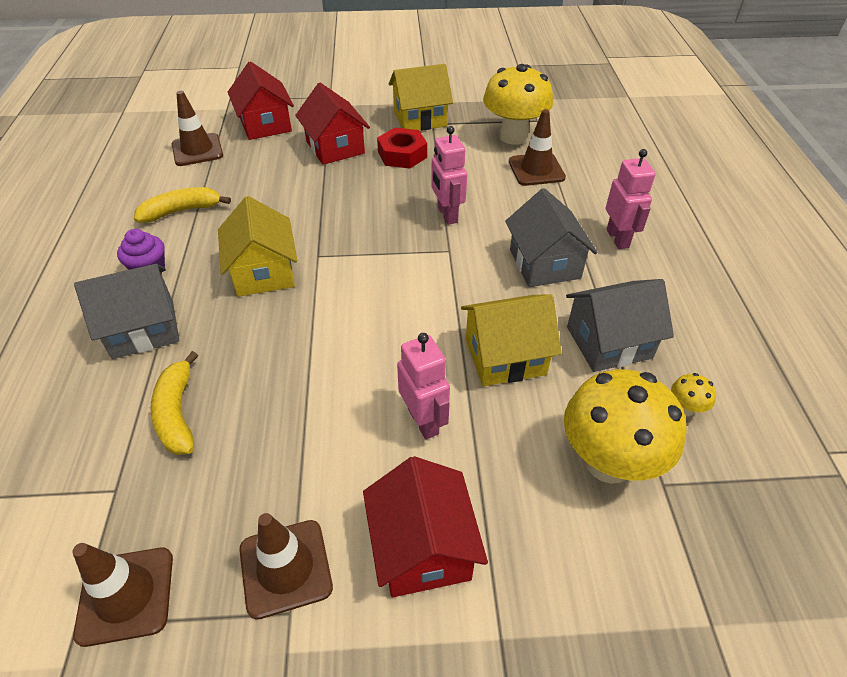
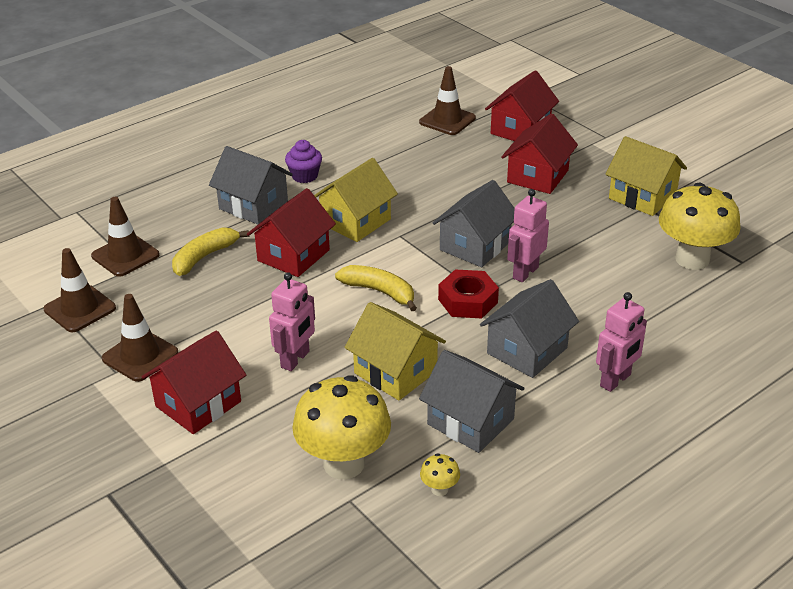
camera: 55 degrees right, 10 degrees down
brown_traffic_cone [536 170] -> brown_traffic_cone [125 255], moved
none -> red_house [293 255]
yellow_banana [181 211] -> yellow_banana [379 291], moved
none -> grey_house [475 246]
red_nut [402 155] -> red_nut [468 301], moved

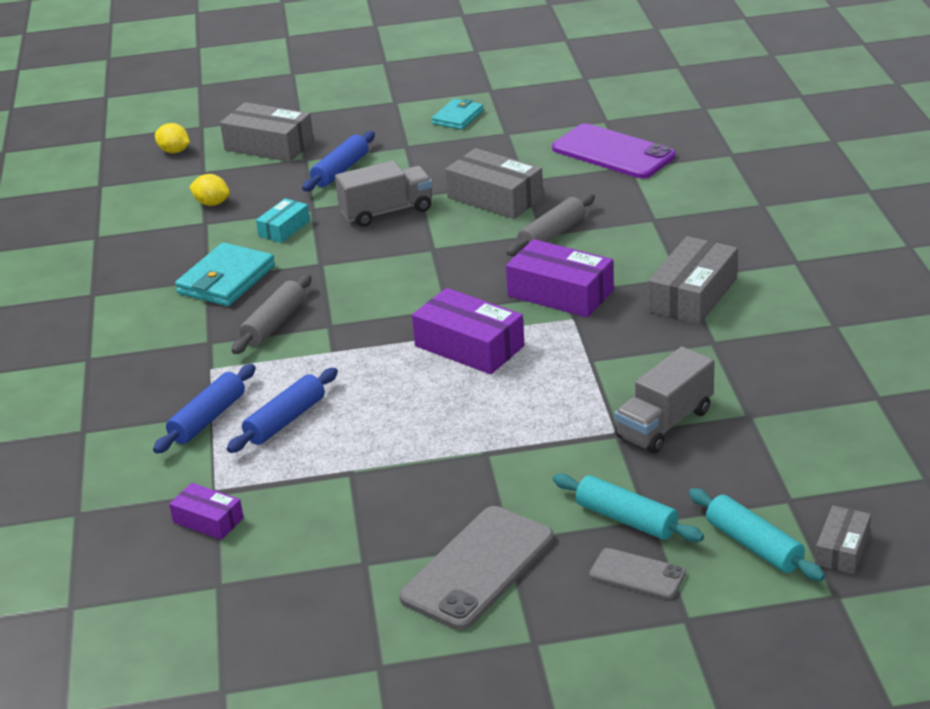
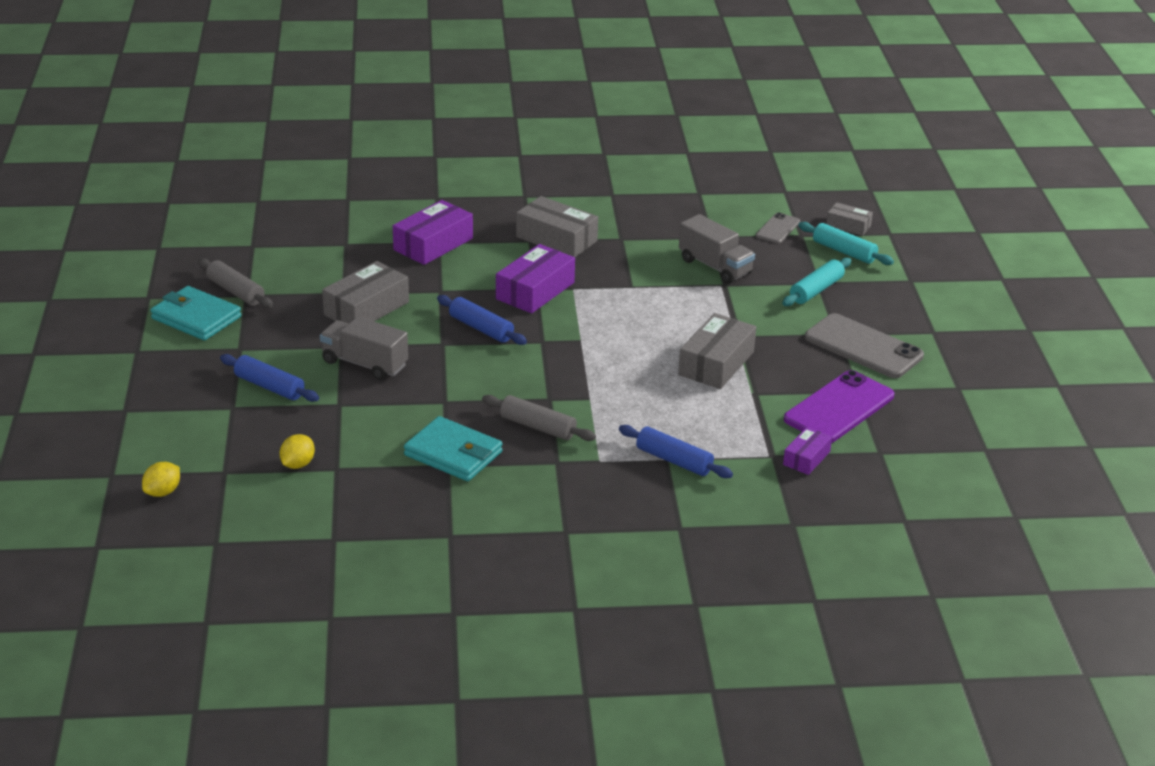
camera: 90 degrees left, 0 degrees up
turquoise_wallet [458 117] -> turquoise_wallet [196 318], x1.59
grey_rolling_pin [551 235] -> grey_rolling_pin [235 292], moved
grey_truck [387 211] -> grey_truck [364 364], 45 degrees counterclockwise
purple_box [469 346] -> purple_box [433 244], moved
blue_rolling_pin [285 420] -> blue_rolling_pin [481 328], moved
grey_box [269 145] -> grey_box [716 363], moved
grey_phone [637 574] -> grey_phone [778 229], moved
purple_phone [613 152] -> purple_phone [839 408], moved
turquoise_rolling_pin [753 545] -> turquoise_rolling_pin [844 252], 75 degrees clockwise
turquoise_box [284 228] -> none

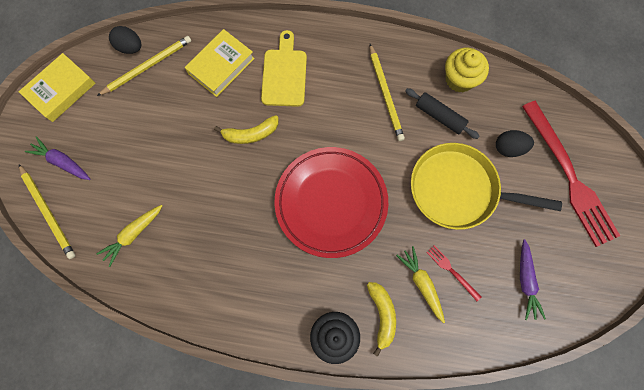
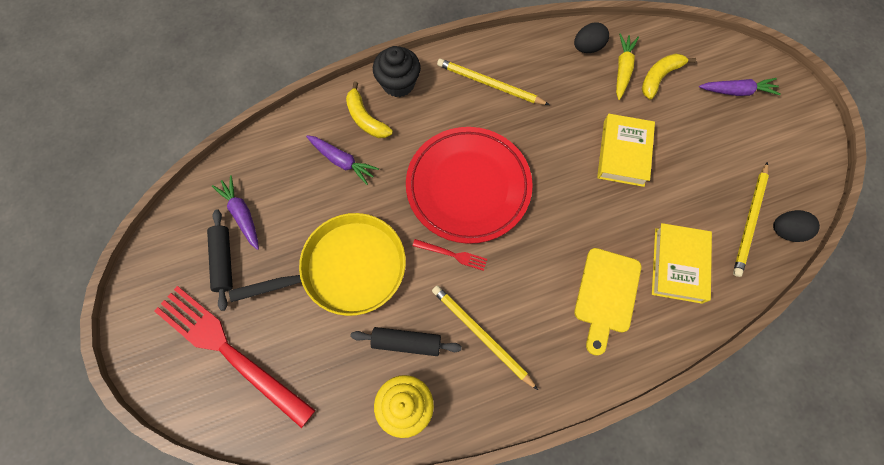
camera: 150 degrees right, 5 degrees down
none -> black_rolling_pin [223 261]
yellow_carrot [421 283] -> purple_carrot [342 161]
red_fork [452 271] -> red_fork [452 254], moved
yellow_pencil [48 212] -> yellow_pencil [489 84], moved
black_egg [508 148] -> black_egg [587 47], moved
yellow_cutting_board [284 74] -> yellow_cutting_board [606 295], 45 degrees clockwise
yellow_book [61 90] -> yellow_book [623 153], moved
yellow_banana [251 134] -> yellow_banana [659 77], moved

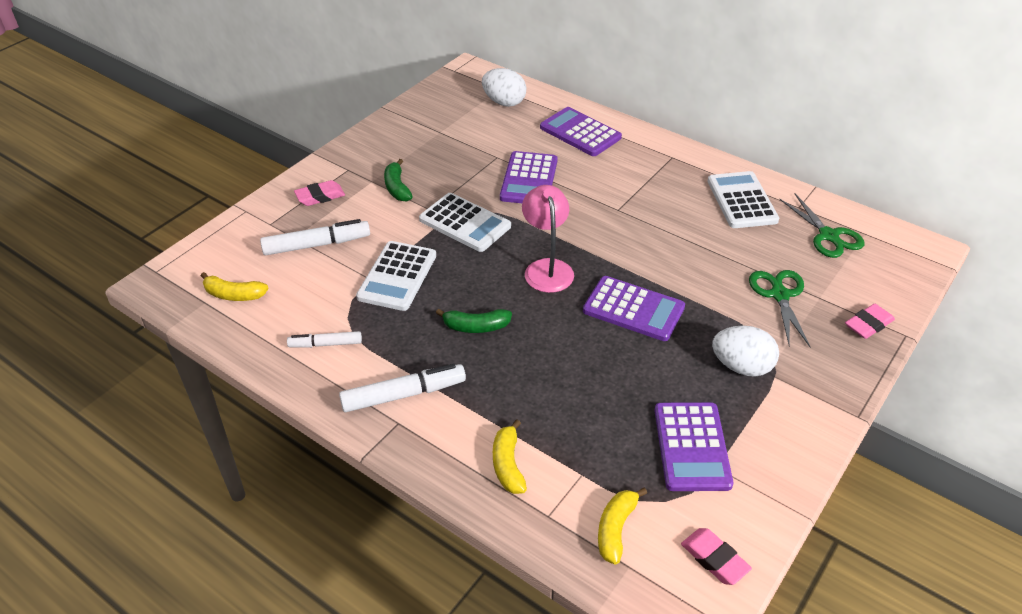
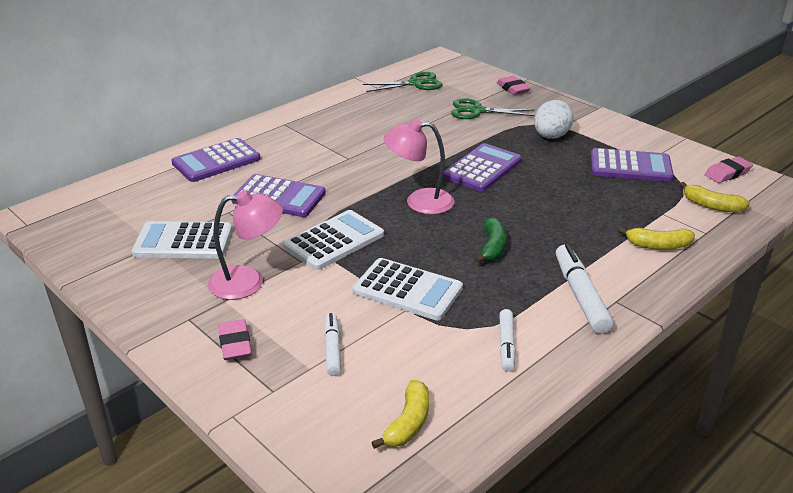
camera: 80 degrees left, 10 degrees down
white_calculator [742 201] -> white_calculator [183 241], moved
green_banana [397 187] -> pink_lamp [248 282]
white_marker [317 245] -> white_marker [332 348], x0.61
white_egg [504 102] -> none

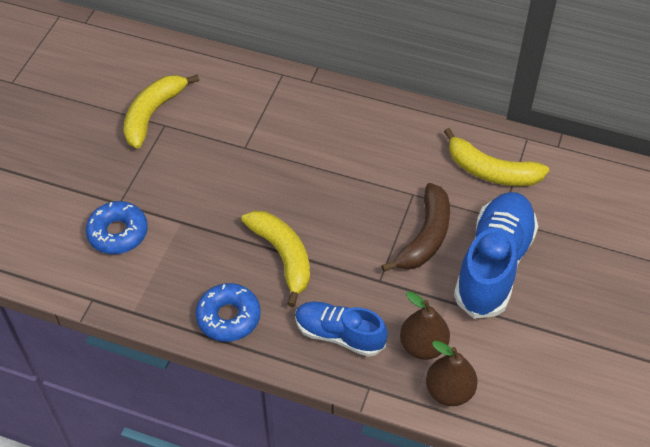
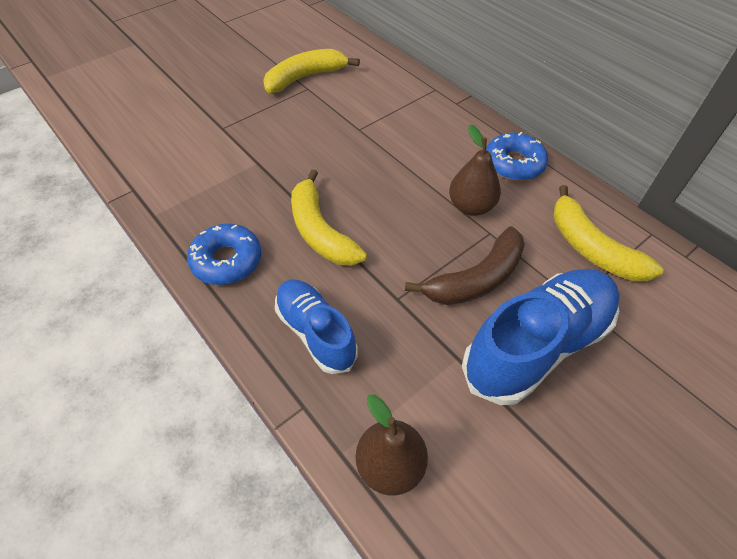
camera: 30 degrees right, 0 degrees up
yellow_banana [283 256] -> yellow_banana [320 231], 150 degrees clockwise
brown_pear [423 346] -> brown_pear [471 206], moved
blue_donut [118 233] -> blue_donut [513 164], moved

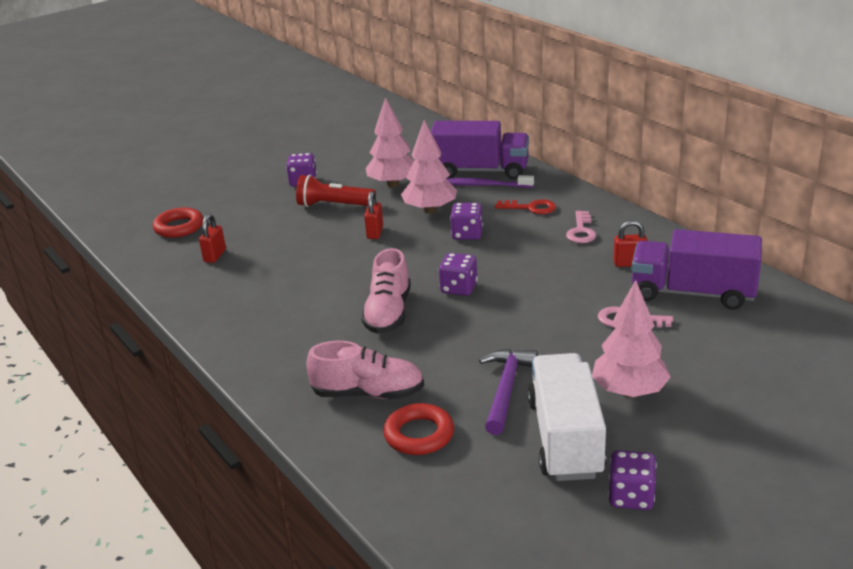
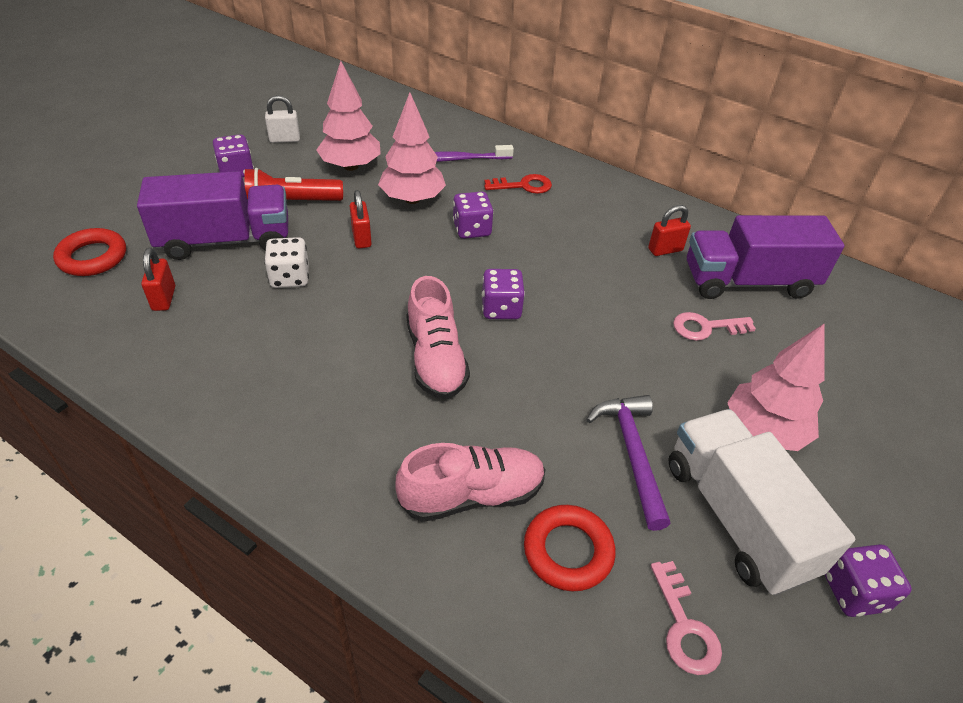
camera: 25 degrees left, 15 degrees up
purple_truck [480 171] -> purple_truck [225 240], moved
none -> white_dice [290 277]
none -> white_padlock [285 139]
pink_key [581 231] -> pink_key [684 627], moved

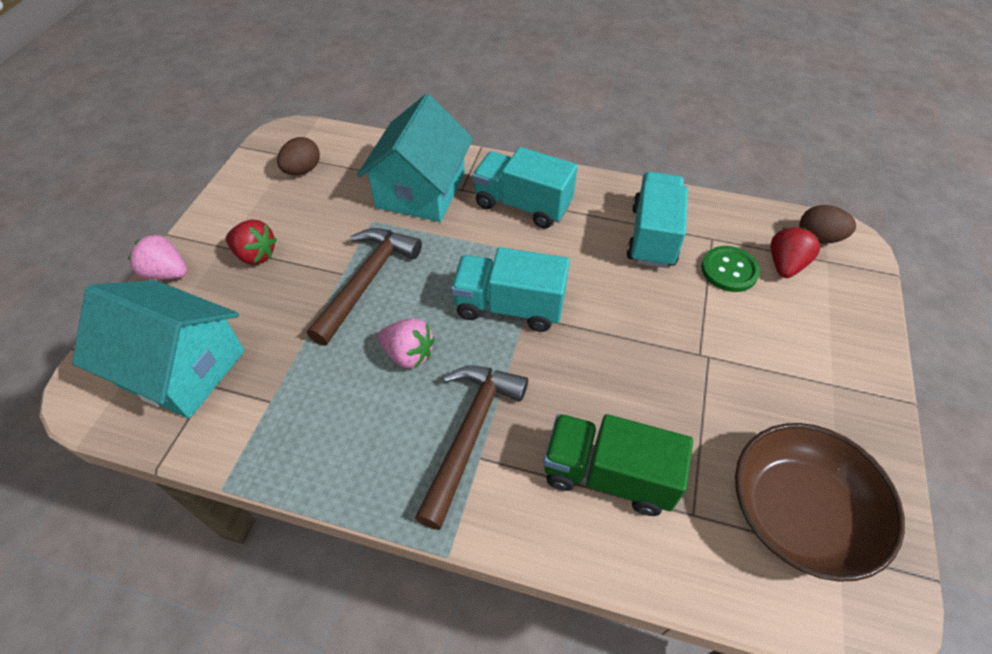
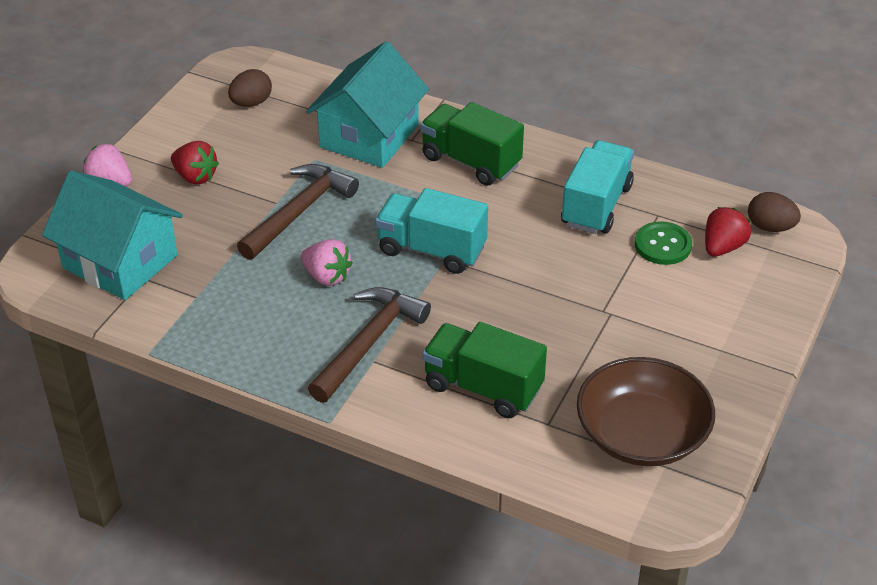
camera: 10 degrees right, 10 degrees down
turquoise_truck [522 205] -> green_truck [470 161]

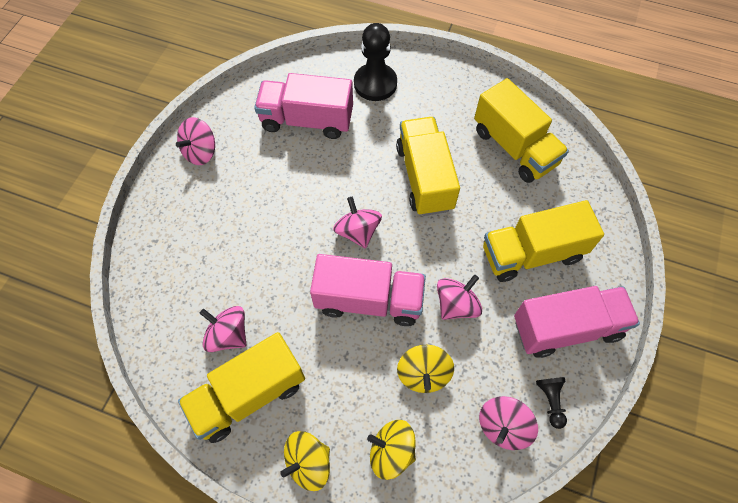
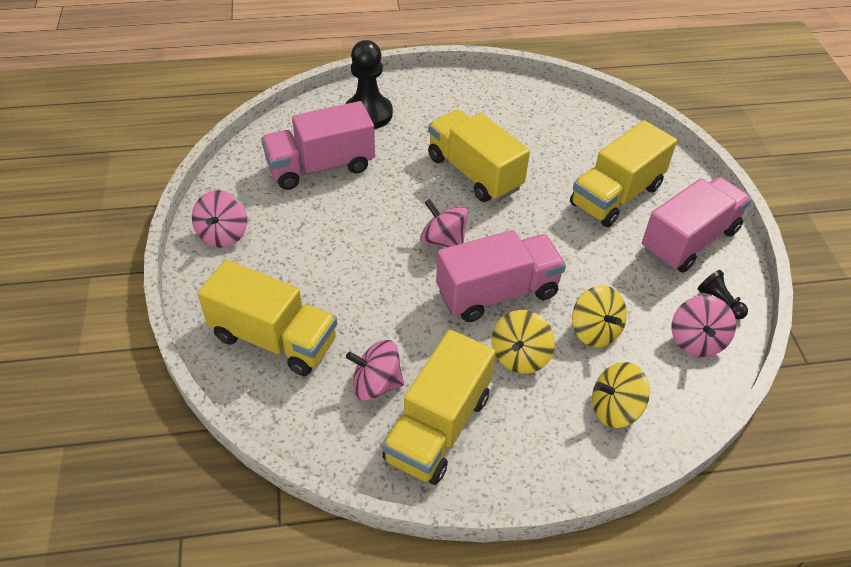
camera: 30 degrees left, 15 degrees down
yellow_truck [514 147] -> yellow_truck [274 338], moved
yellow_spinning_top [308 463] -> yellow_spinning_top [520 356], moved
pink_spinning_top [456 305] -> none

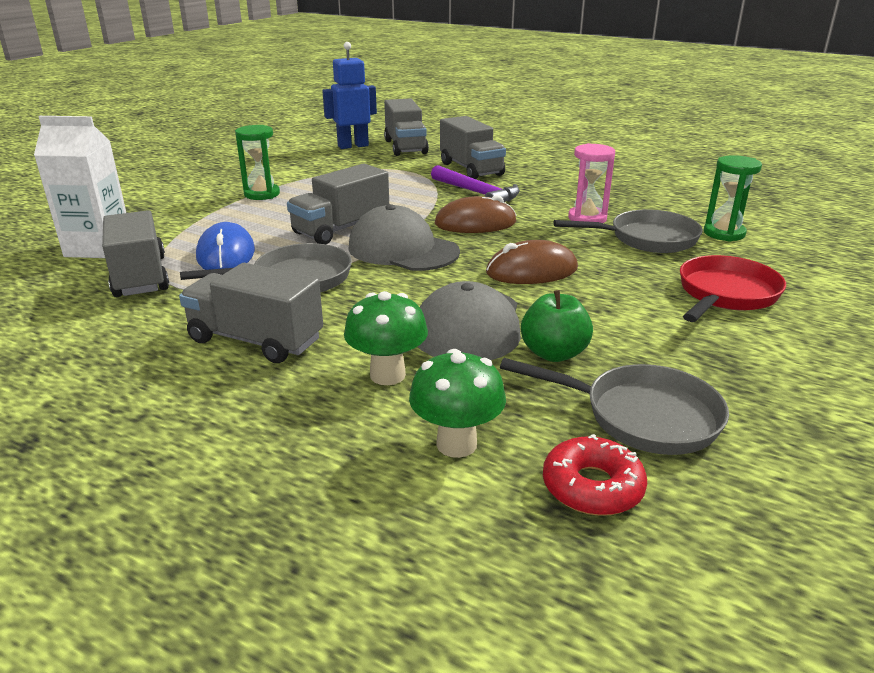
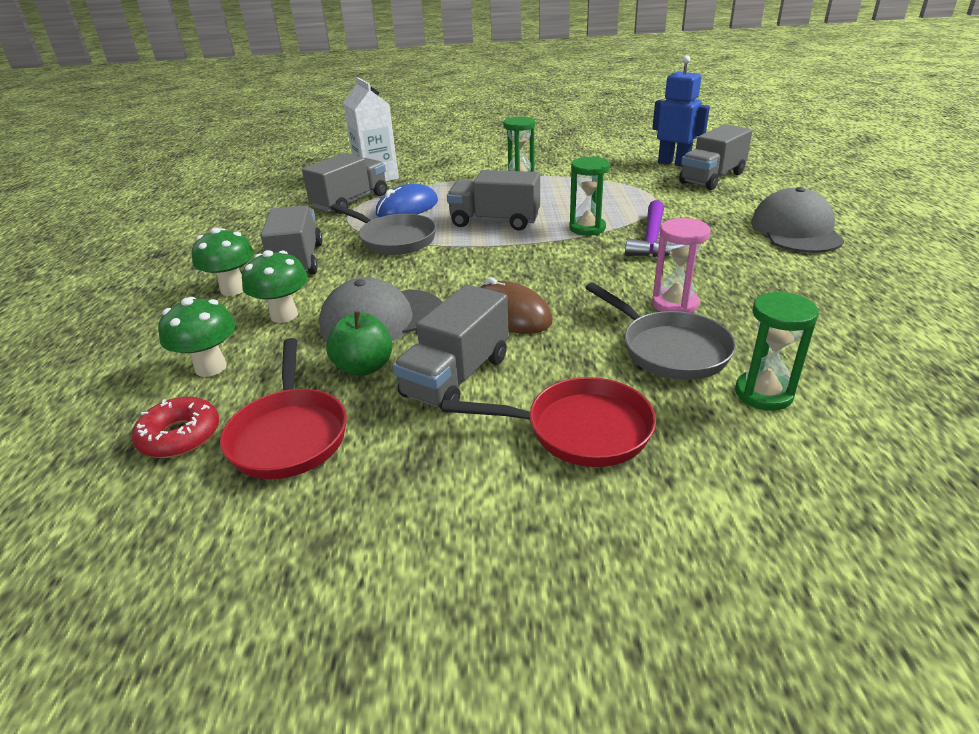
camera: 60 degrees right, 5 degrees up
none -> green_mushroom [233 289]
grey_pan [642 416] -> red_pan [289 435]
grey_truck [471 169] -> grey_truck [456 376], moved
none -> green_hourglass [587 228]
grey_cap [403 249] -> grey_cap [796 230], moved
brown_mouse [475 223] -> none

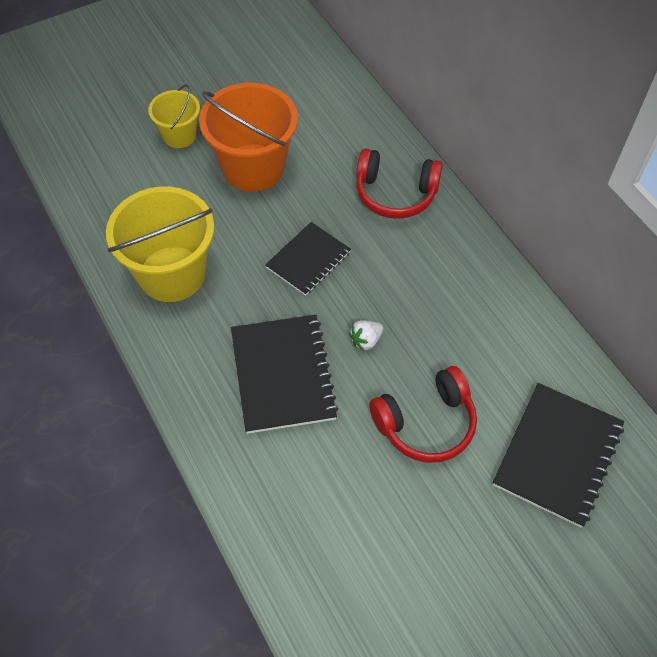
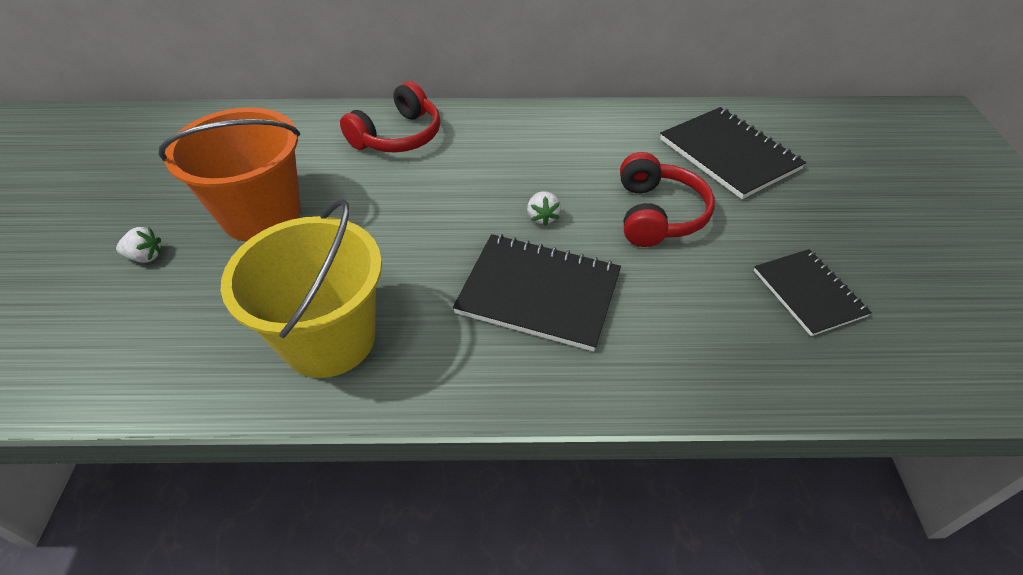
camera: 60 degrees left, 10 degrees down
yellow_bucket [179 135] -> white_strawberry [145 257]
black_notebook [308 260] -> black_notebook [808 293], moved

